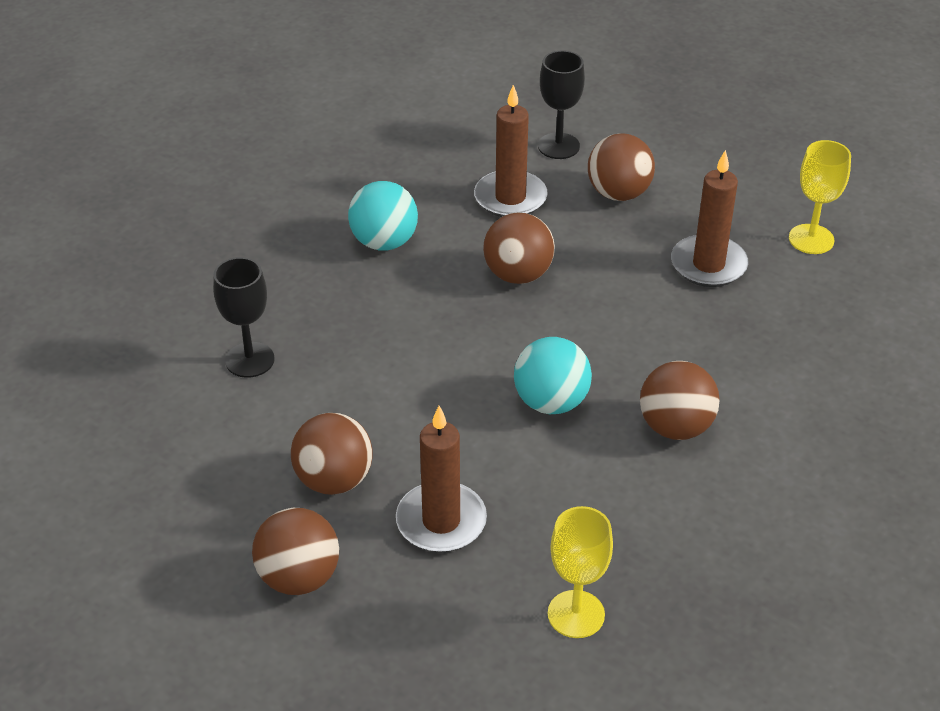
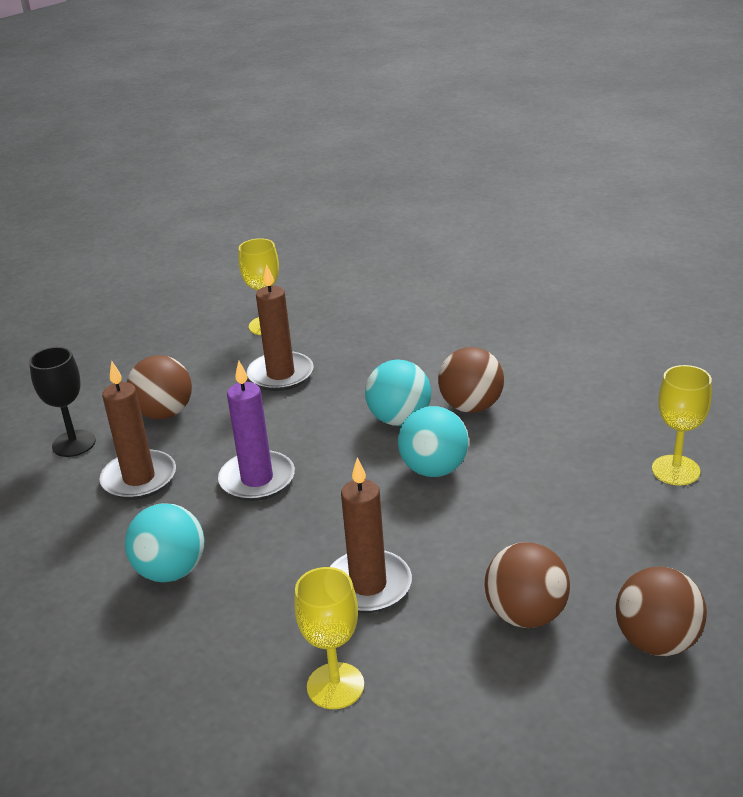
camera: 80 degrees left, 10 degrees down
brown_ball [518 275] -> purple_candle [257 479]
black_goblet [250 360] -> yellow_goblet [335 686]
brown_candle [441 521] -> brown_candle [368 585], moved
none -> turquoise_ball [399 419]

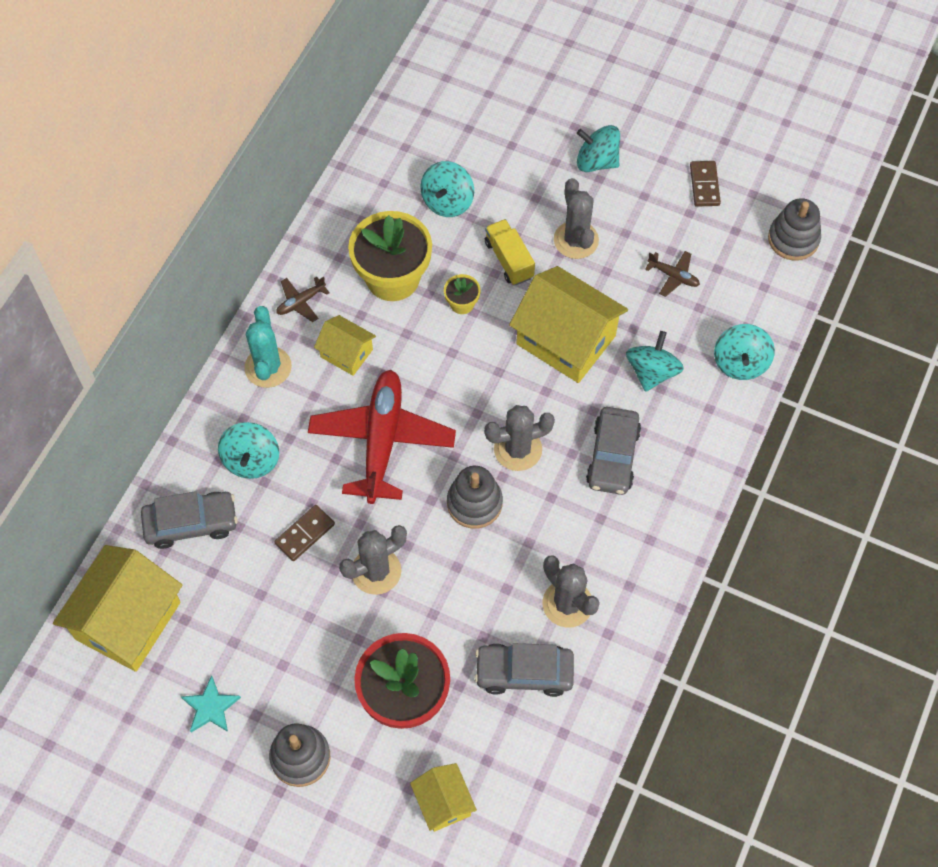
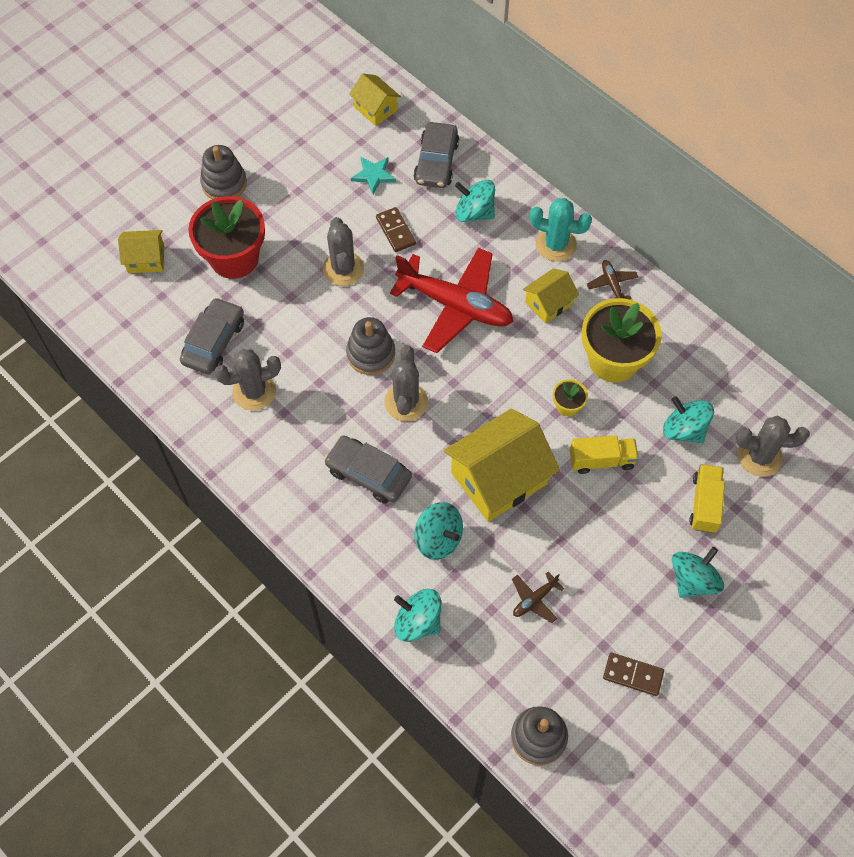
camera: 110 degrees right, 0 degrees up
yellow_house [128 620] -> yellow_house [375 109], x0.53
turquoise_star [211 707] -> turquoise_star [373 175], moved
none -> yellow_truck [704 504]
grey_cactus [576 240] -> grey_cactus [759 456], moved

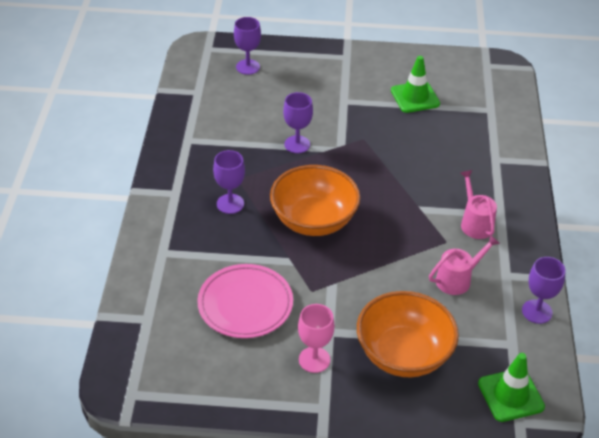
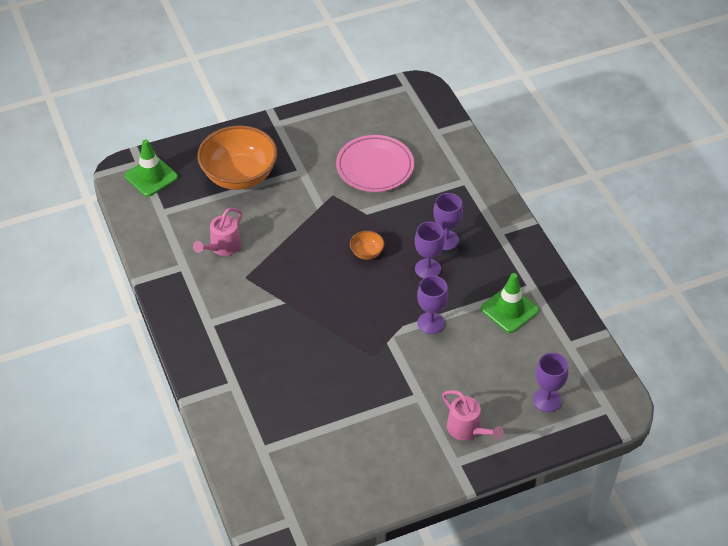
camera: 155 degrees right, 5 degrees up
orange_bowl [314 220] -> orange_bowl [367 252], x0.42
purple_goblet [537 311] -> purple_goblet [428 269], moved
pink_watering_can [475 223] -> pink_watering_can [467 430], moved
green_traffic_cone [415 97] -> green_traffic_cone [509 309], moved
pink_goblet [314 359] -> none

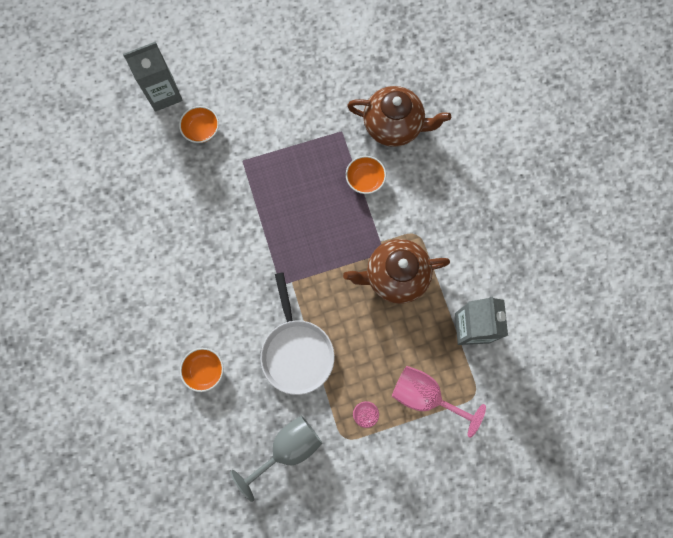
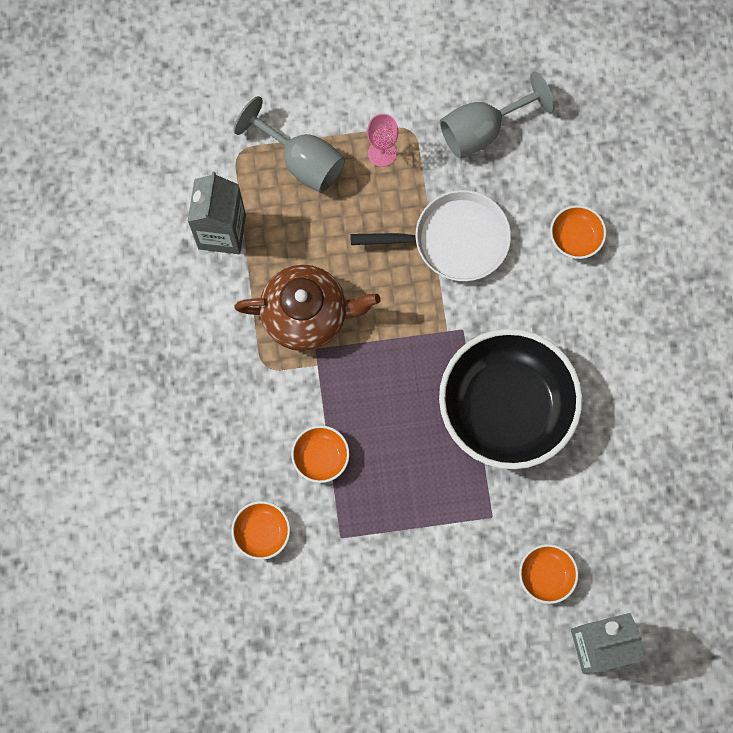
camera: 170 degrees left, 0 degrees up
brown_teapot [394 126] -> orange_bowl [262 532]
pink_goblet [425 395] -> grey_goblet [301 161]
white_pan [296 352] -> white_pan [454 240], 90 degrees clockwise
none -> black_bowl [506 407]

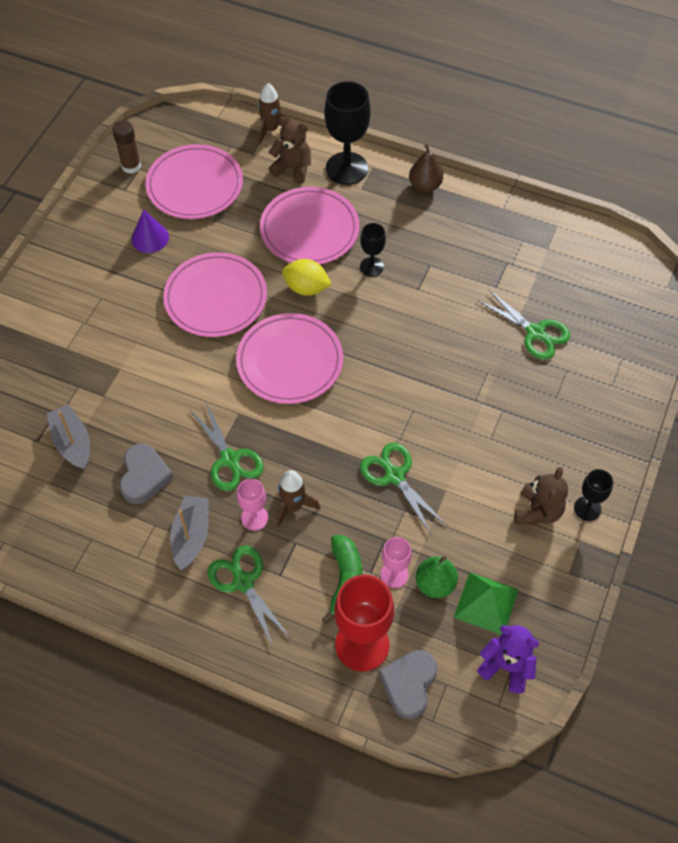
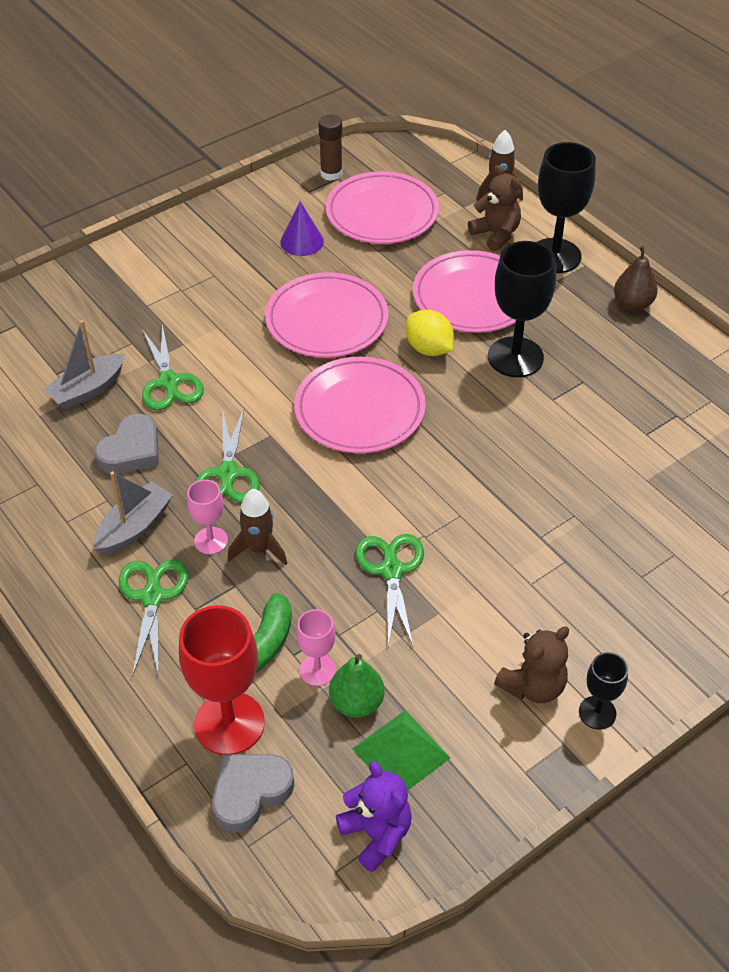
camera: 30 degrees right, 10 degrees down
grey_boat [72 443] -> grey_boat [87 390], 135 degrees counterclockwise
green_scissors [535 332] -> green_scissors [169 382], moved
black_goblet [371 267] -> black_goblet [515 357], x1.87

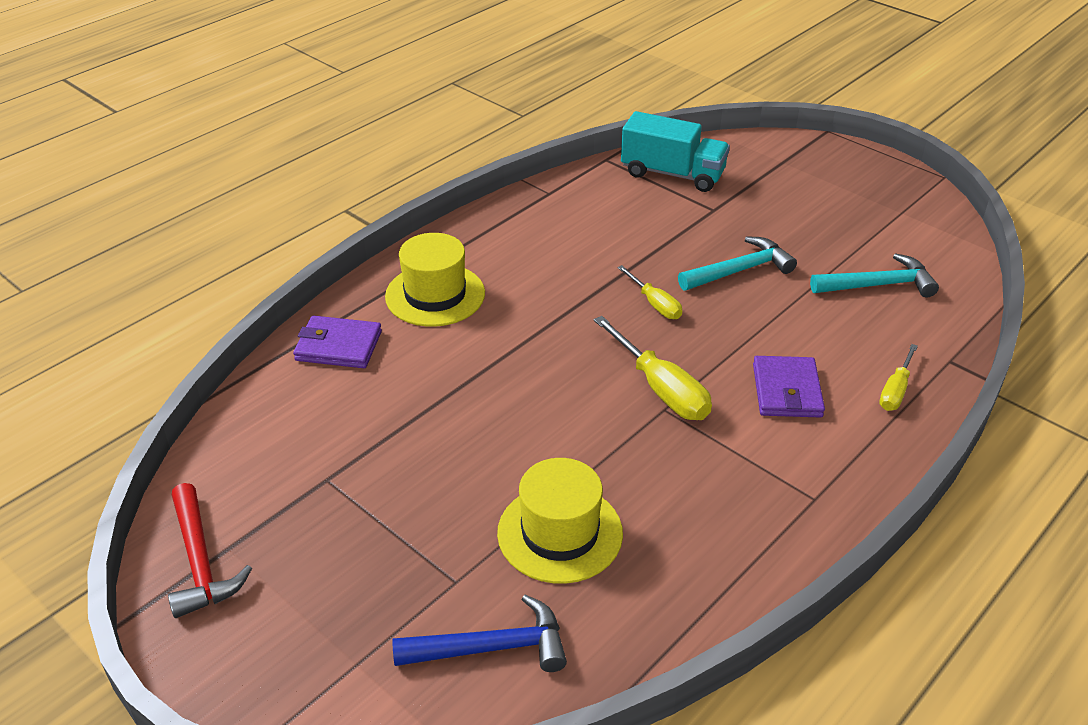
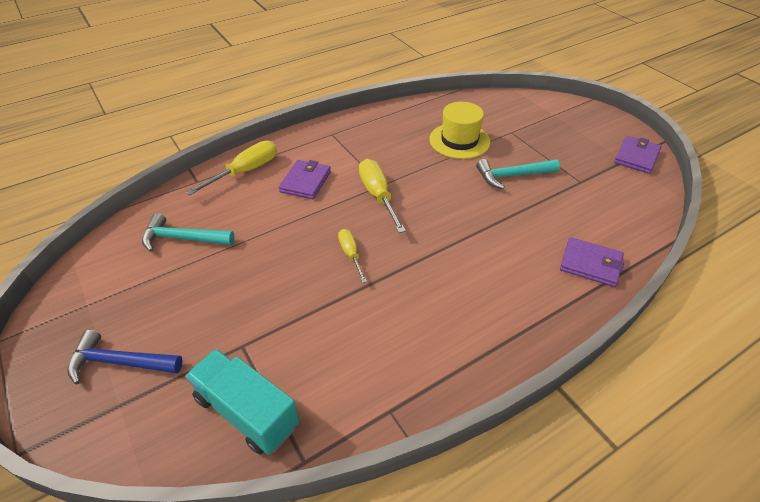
camera: 165 degrees left, 5 degrees up
blue_hammer [492 647] -> blue_hammer [119 362], moved
yellow_screwdriver [895 391] -> yellow_screwdriver [245 171], x1.66
turquoise_hammer [740 270] -> turquoise_hammer [512 176], moved
red_hammer [201 562] -> purple_wallet [636 157]
yellow_hat [435 295] -> none

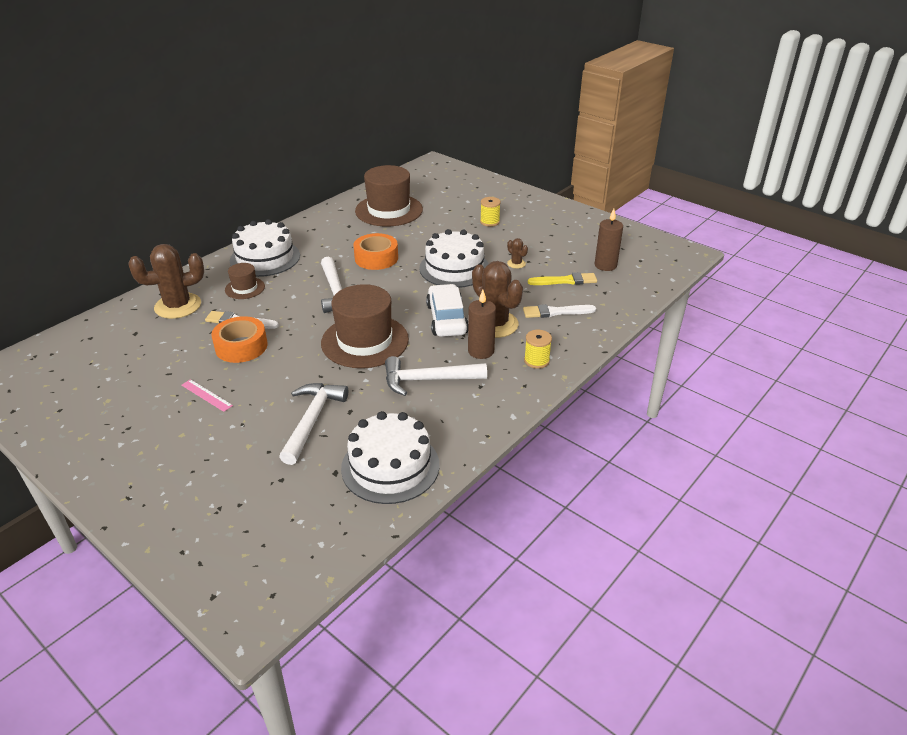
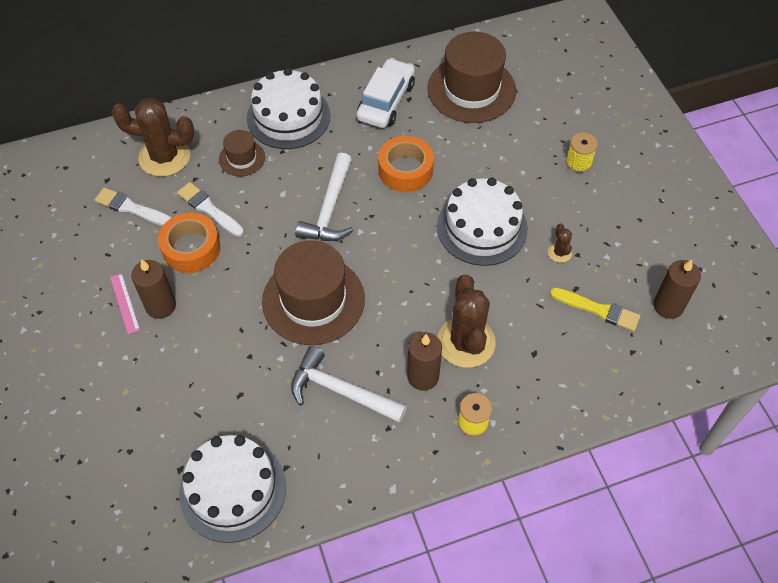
camera: 30 degrees right, 20 degrees up
white_brush [555 312] -> white_brush [131 208], moved
none -> brown_candle [160 306]
white_car [447 319] -> white_car [386 101], moved
white_hammer [312 420] -> none

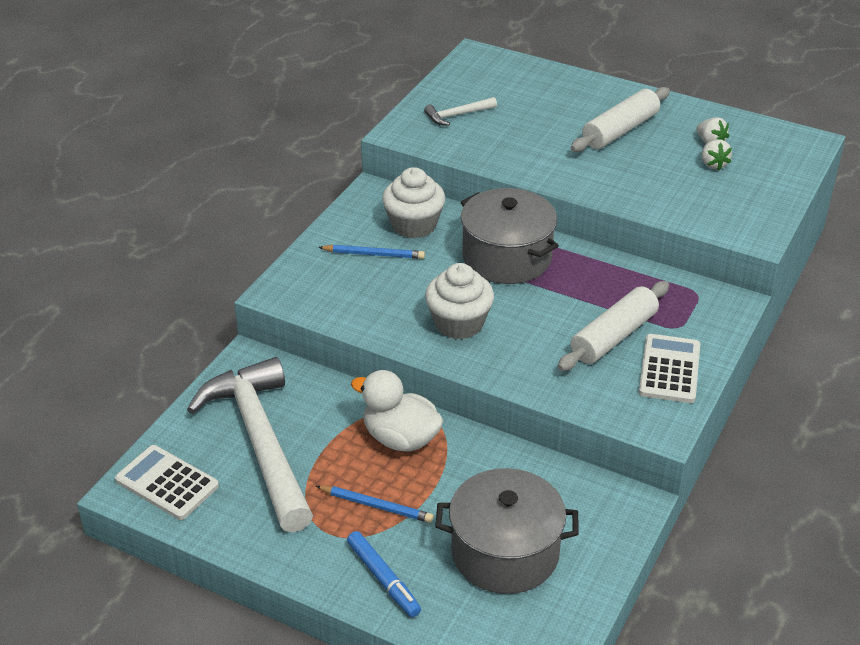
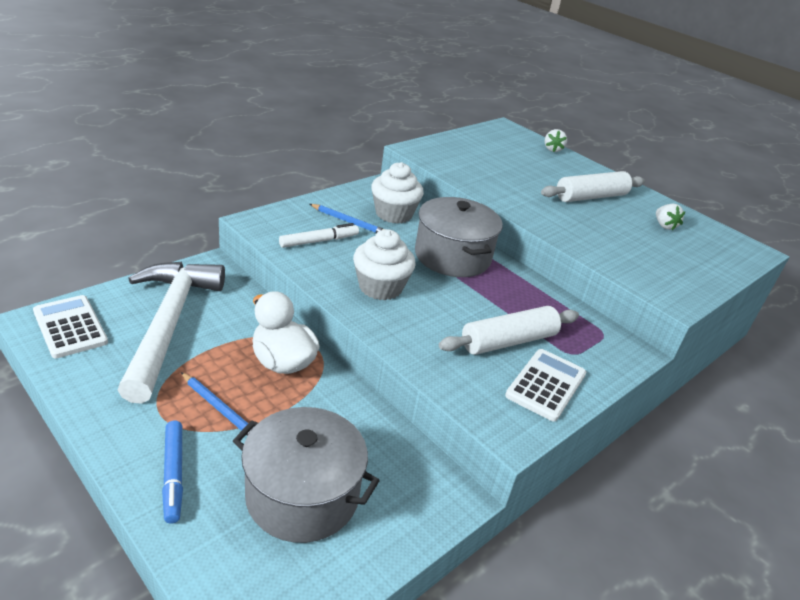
camera: 15 degrees right, 5 degrees down
none -> white_marker [319 241]
white_strawberry [713 164] -> white_strawberry [552 149], moved
white_hammer [457 115] -> none

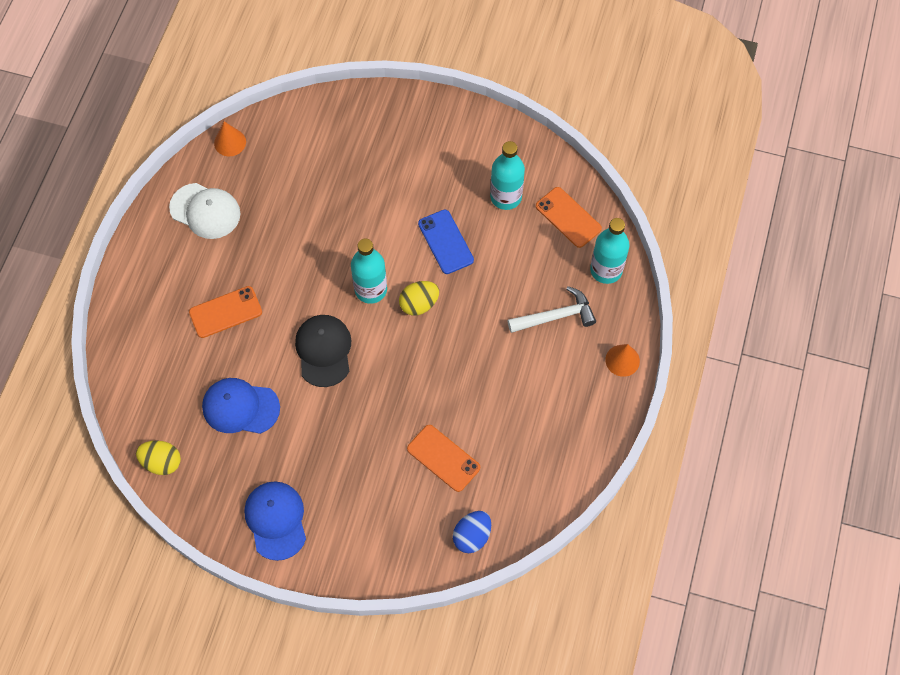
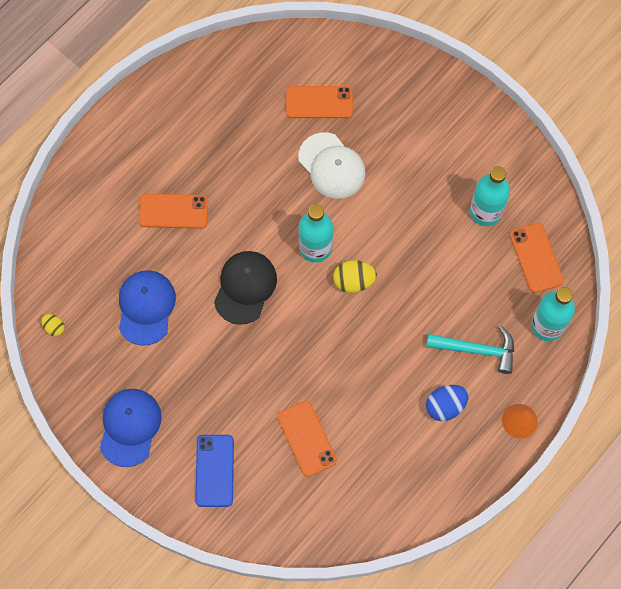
camera: 25 degrees right, 5 degrees up
yellow_egg [162 462] -> yellow_egg [54 327], x0.59
blue_cap [240 407] -> blue_cap [146 307], 60 degrees clockwise
blue_phone [445 242] -> blue_phone [215 470], moved
none -> orange_phone [319 102]
white_cap [205 211] -> white_cap [332 166], moved
white_hammer [556 316] -> turquoise_hammer [477 350]
blue_egg [472 536] -> blue_egg [445 406], moved
orange_cone [230 142] -> none

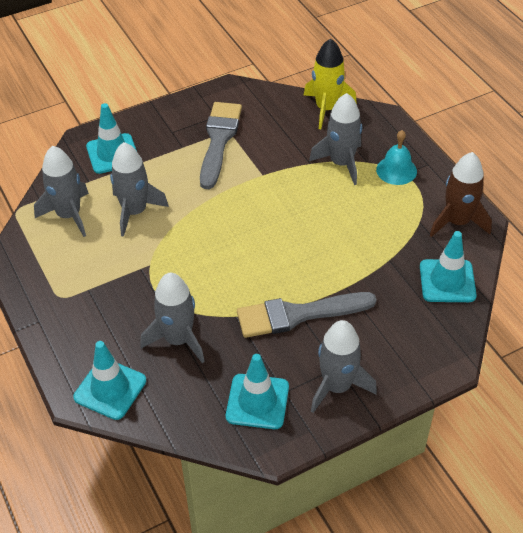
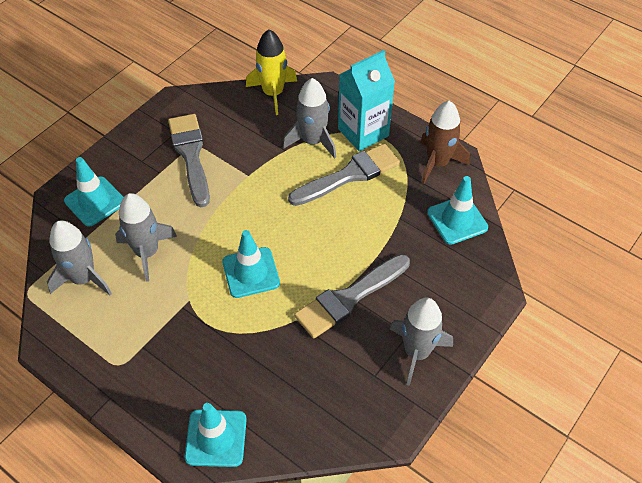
camera: 25 degrees left, 5 degrees up
turquoise_traffic_cone [257 401] -> turquoise_traffic_cone [251 272], moved
none -> grey_brush [349 175]
turquoise_bell [396 170] -> turquoise_carton [363 132]
grey_rocket [178 340] -> none

